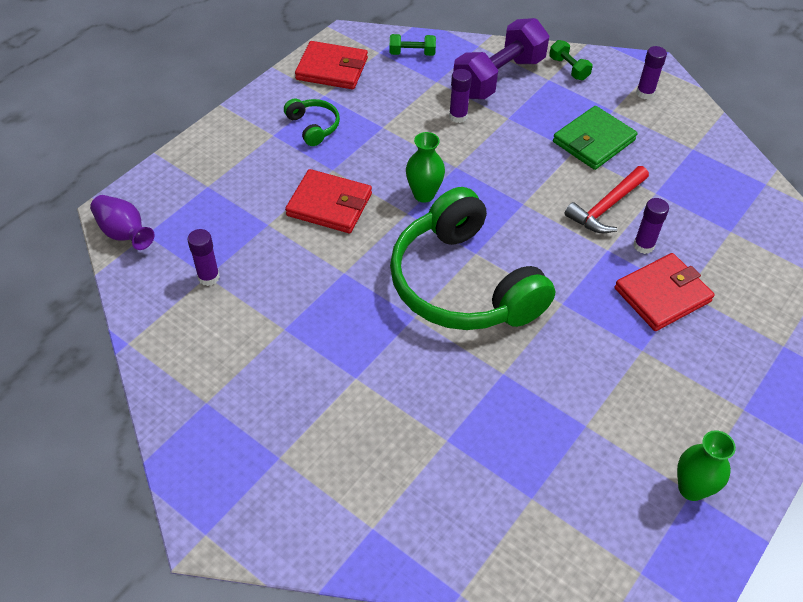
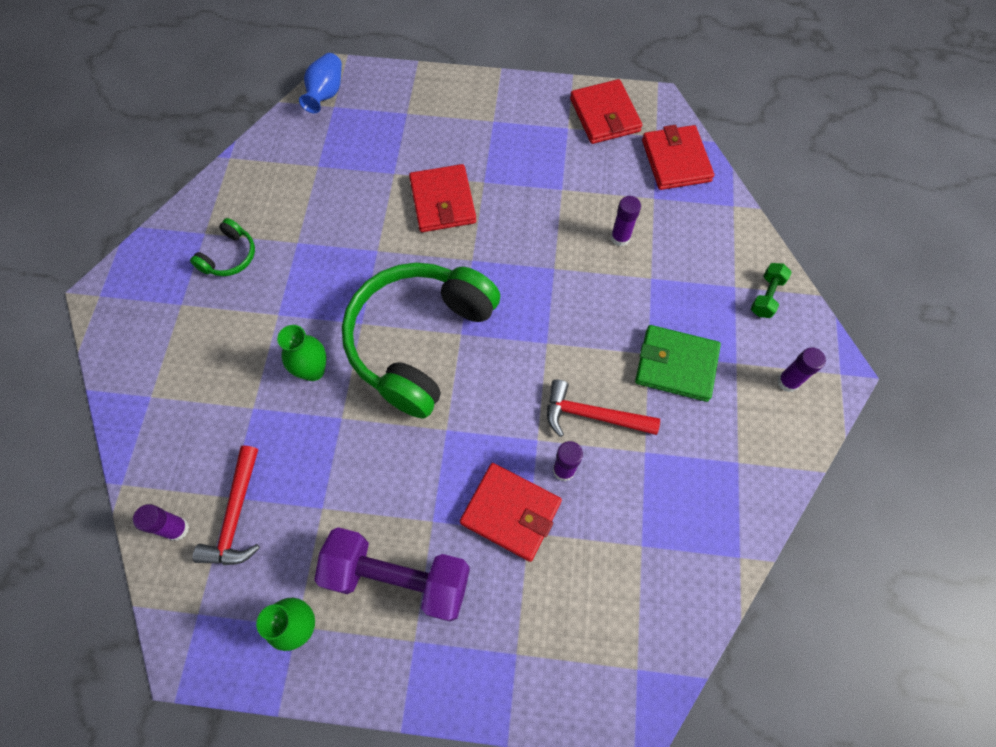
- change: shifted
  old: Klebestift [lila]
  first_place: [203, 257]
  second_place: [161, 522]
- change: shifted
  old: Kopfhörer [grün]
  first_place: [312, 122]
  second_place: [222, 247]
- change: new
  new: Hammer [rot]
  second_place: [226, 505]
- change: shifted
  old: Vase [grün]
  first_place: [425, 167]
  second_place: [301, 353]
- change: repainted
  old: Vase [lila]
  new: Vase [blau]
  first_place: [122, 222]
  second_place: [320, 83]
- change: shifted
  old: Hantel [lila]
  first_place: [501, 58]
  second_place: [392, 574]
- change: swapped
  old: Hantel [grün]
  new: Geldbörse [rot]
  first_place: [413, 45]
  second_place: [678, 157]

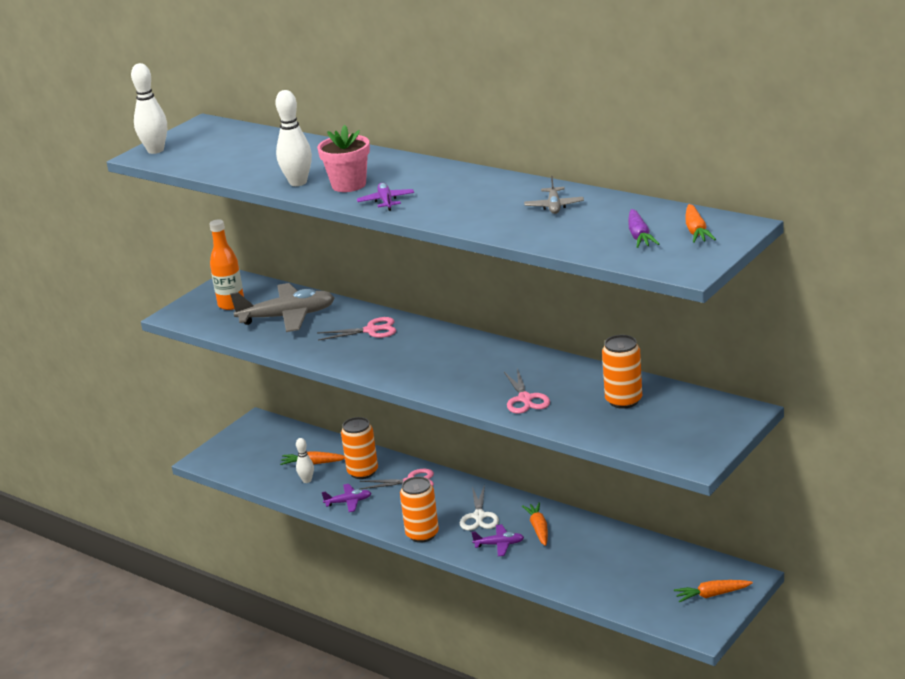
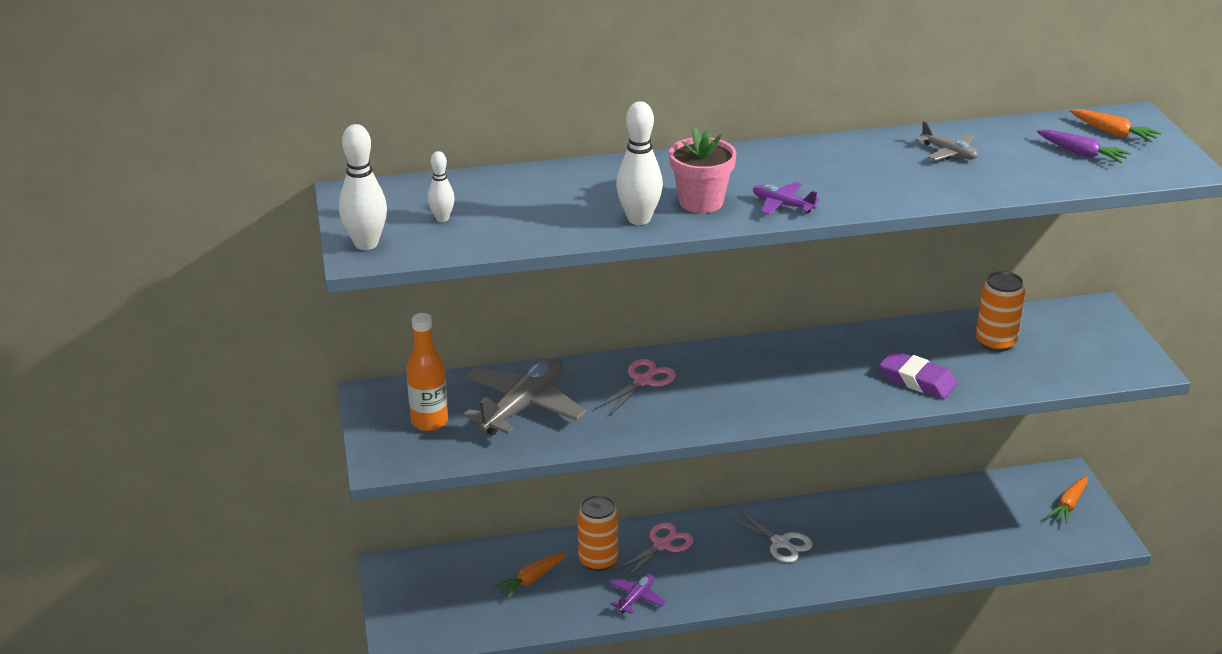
- change: shifted
  old: Bowlingkegel [weiß]
  first_place: [305, 460]
  second_place: [441, 186]
- change: swapped
  old: Schere [rosa]
  new: Radiergummi [lila]
  first_place: [527, 391]
  second_place: [918, 374]
- change: gone
  old: Dose [orange]
  first_place: [419, 509]
- change: gone
  old: Flugzeug [lila]
  first_place: [497, 540]
- change: gone
  old: Karotte [orange]
  first_place: [535, 524]

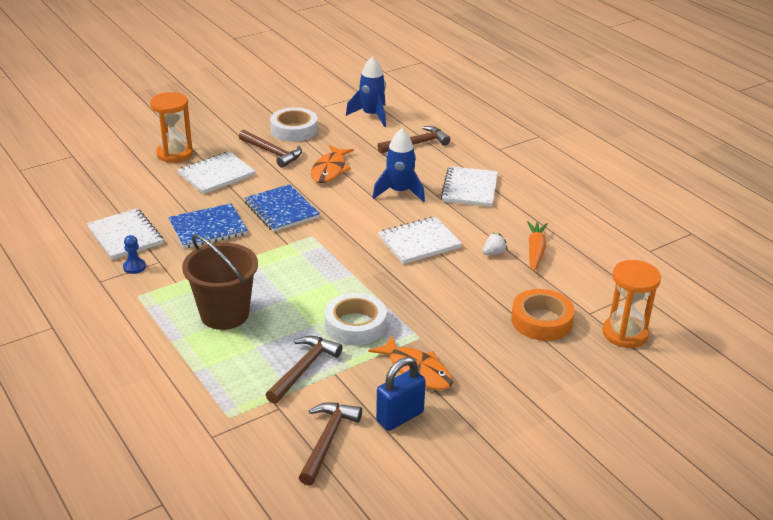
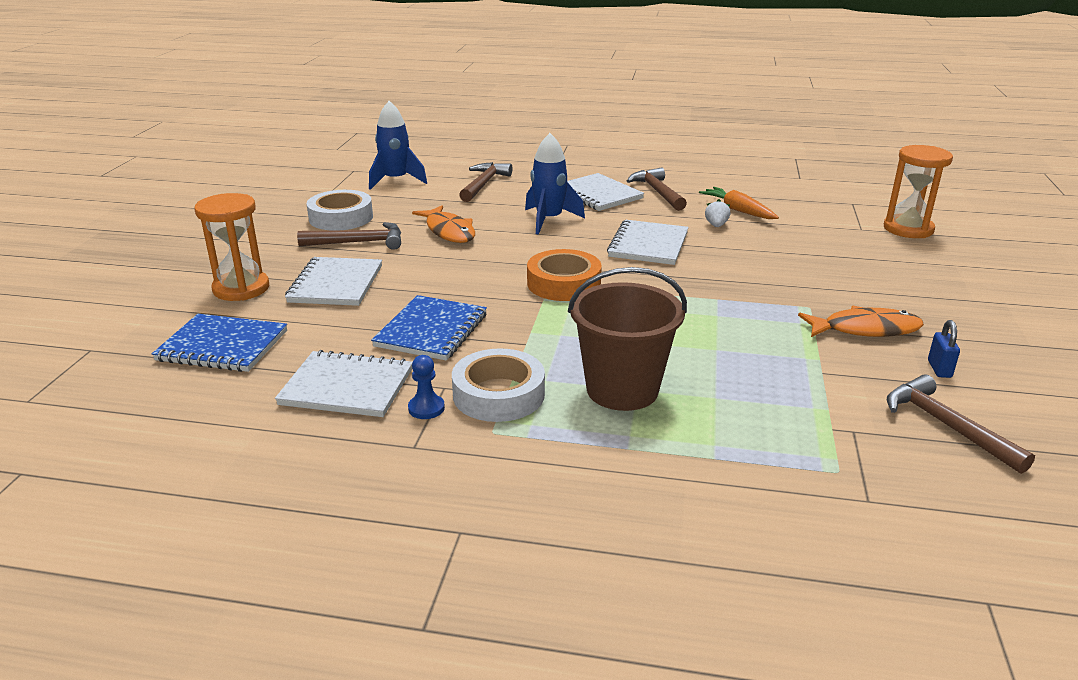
- change: shifted
  old: Notizbuch [blau]
  first_place: [282, 208]
  second_place: [219, 343]
- change: shifted
  old: Klebeband [weiß]
  first_place: [356, 319]
  second_place: [498, 385]
- change: shifted
  old: Klebeband [orange]
  first_place: [543, 315]
  second_place: [564, 275]
- change: shifted
  old: Hammer [braun]
  first_place: [304, 370]
  second_place: [657, 189]
- change: scaled
  old: Vorhängeschloss [blau]
  first_place: [401, 394]
  second_place: [944, 349]
  factor: 0.56

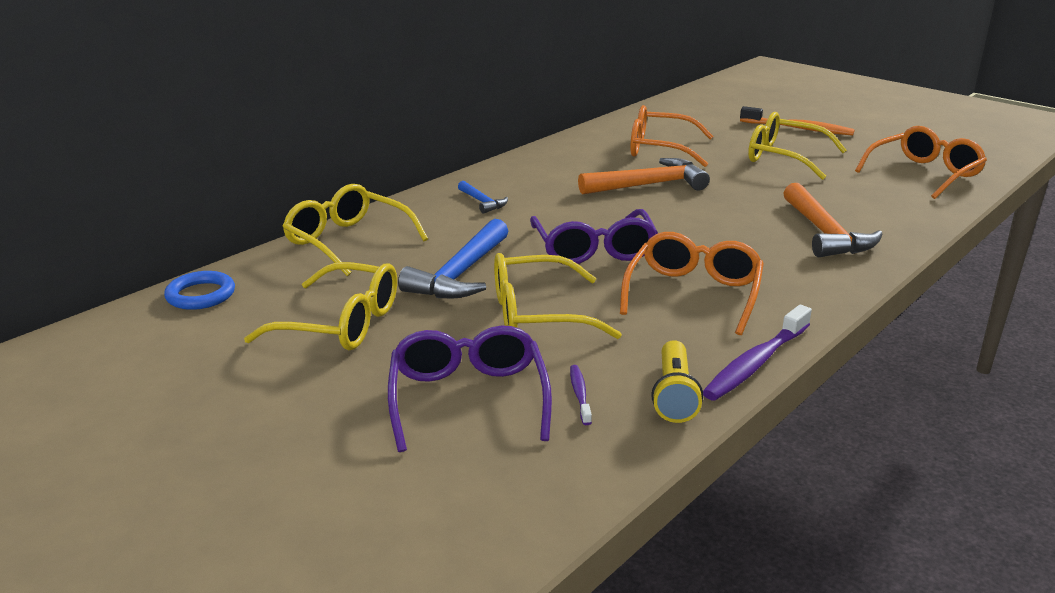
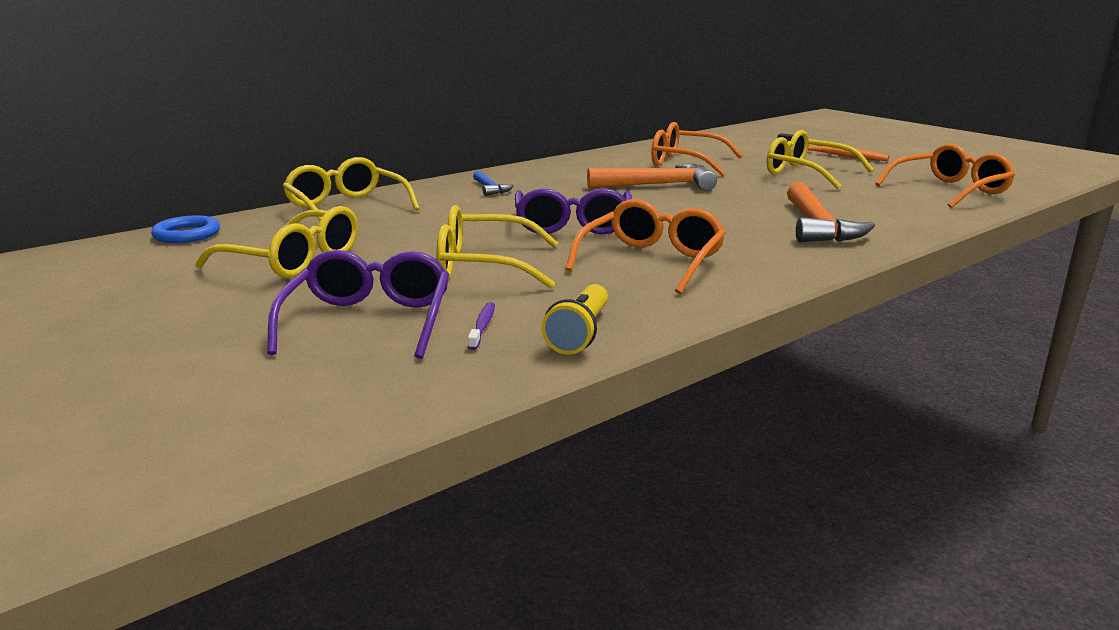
- change: gone
  old: Hammer [blau]
  first_place: [453, 258]
- change: gone
  old: Zahnbürste [lila]
  first_place: [757, 352]

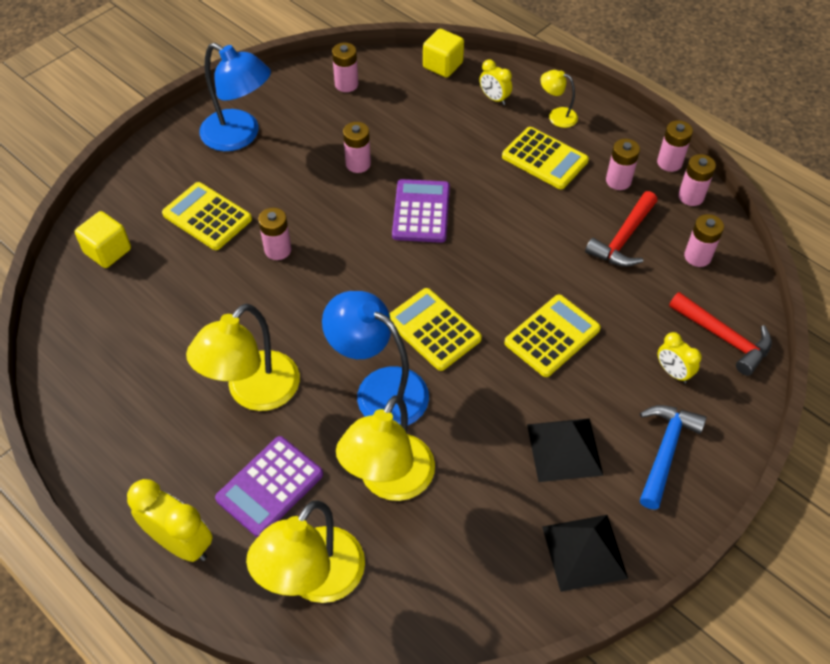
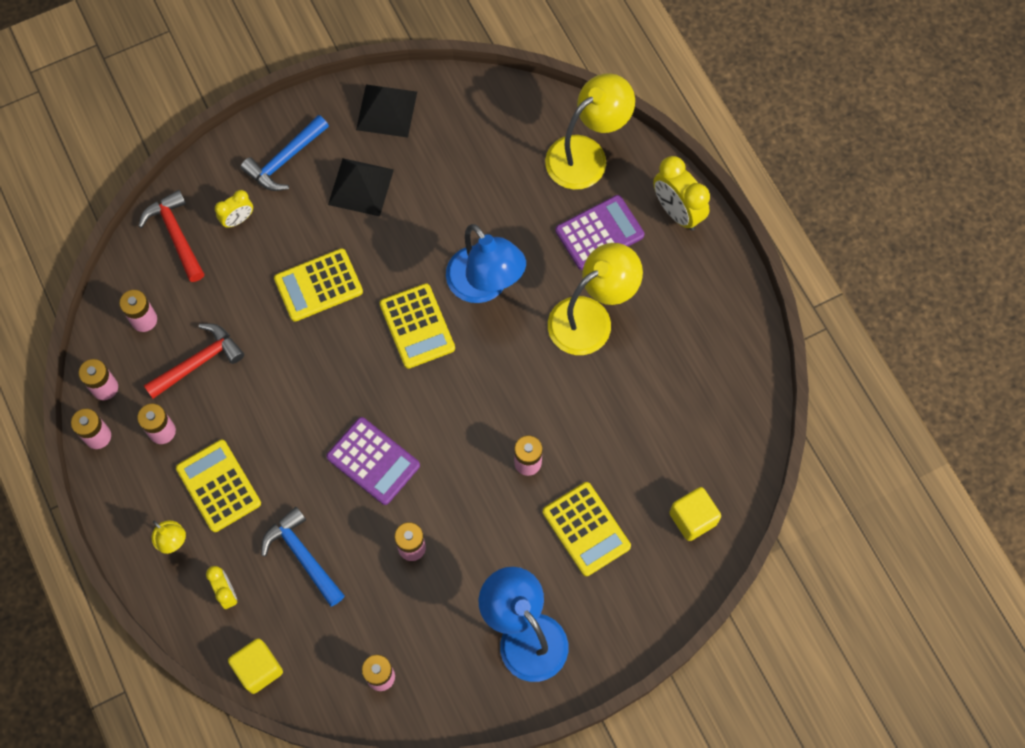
- change: rotated
  old: Wecker [gelb]
  first_place: [680, 357]
  second_place: [234, 209]
  degrees: 75
- change: new
  new: Hammer [blau]
  second_place: [303, 557]
- change: rotated
  old: Taschenrechner [lila]
  first_place: [421, 211]
  second_place: [373, 461]
  degrees: -75
- change: gone
  old: Lampe [gelb]
  first_place: [385, 448]

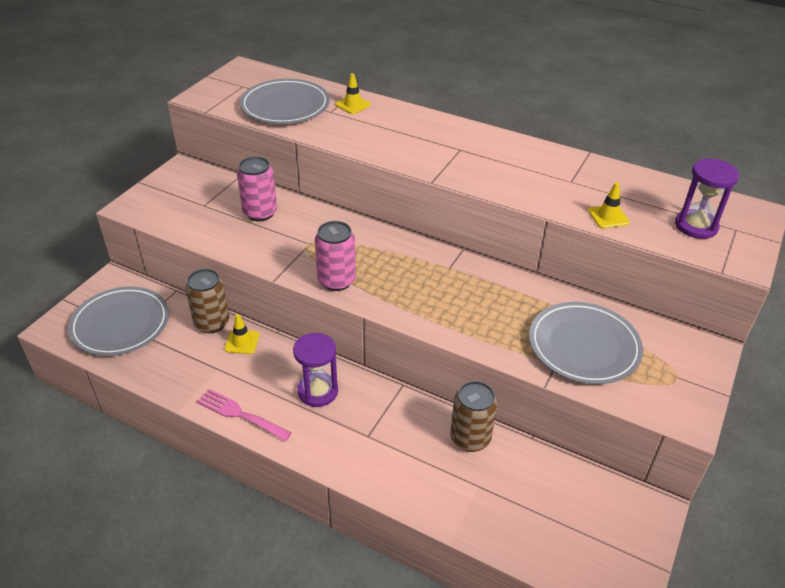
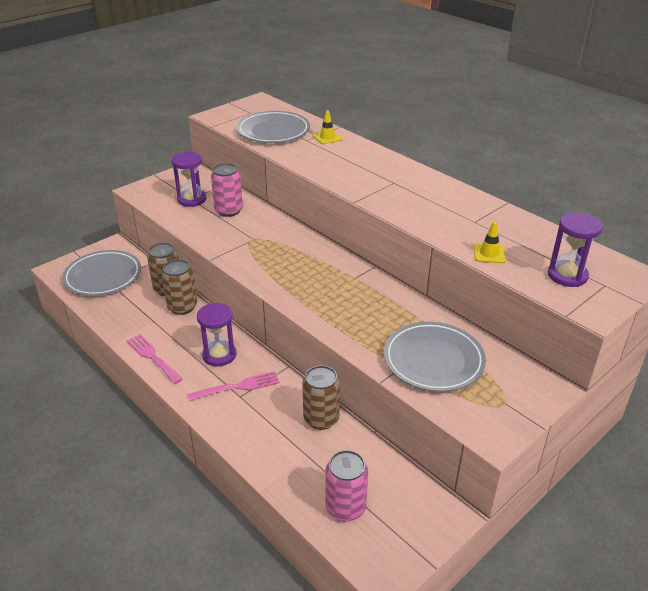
- change: swapped
  old: Leitkegel [gelb]
  new: Dose [braun]
  first_place: [242, 334]
  second_place: [179, 287]
- change: new
  new: Sanduhr [lila]
  second_place: [189, 179]
- change: new
  new: Gabel [rosa]
  second_place: [233, 386]
- change: shifted
  old: Dose [rosa]
  first_place: [335, 256]
  second_place: [346, 486]

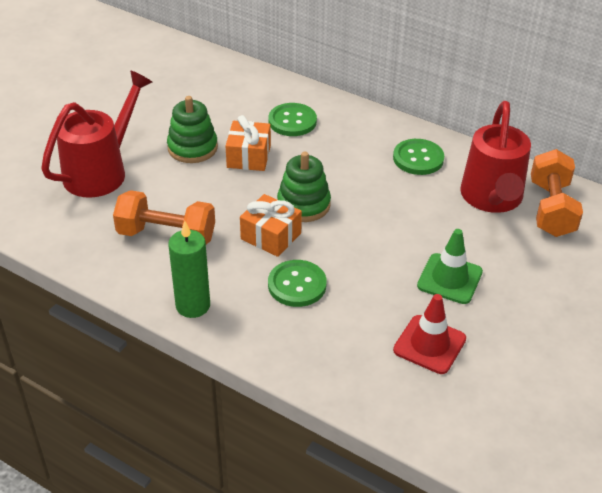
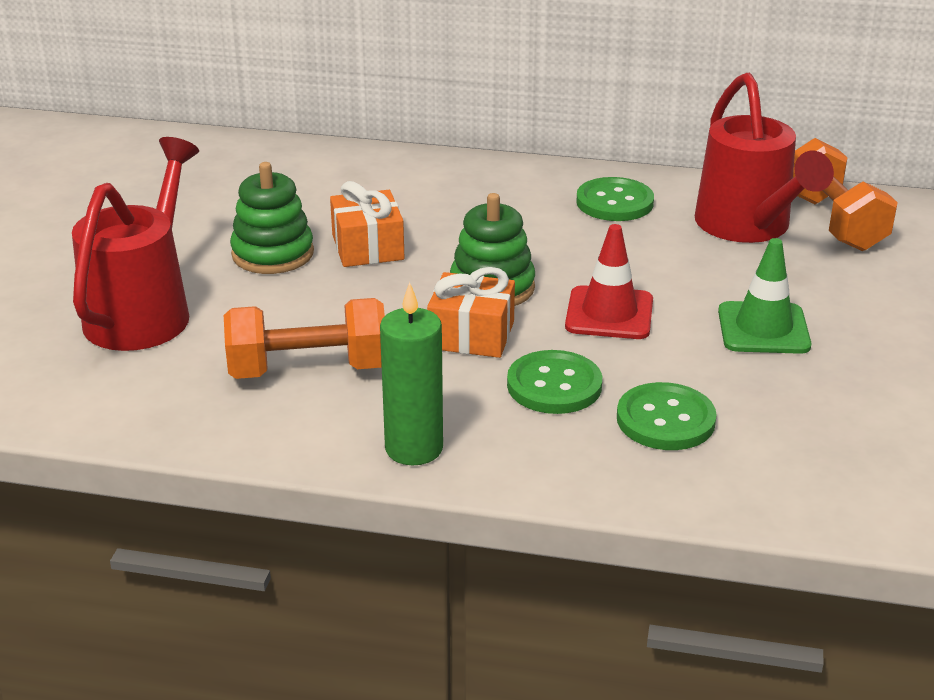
- change: shifted
  old: Leitkegel [rot]
  first_place: [429, 334]
  second_place: [609, 281]
- change: shifted
  old: Knopf [grün]
  first_place: [292, 119]
  second_place: [667, 416]

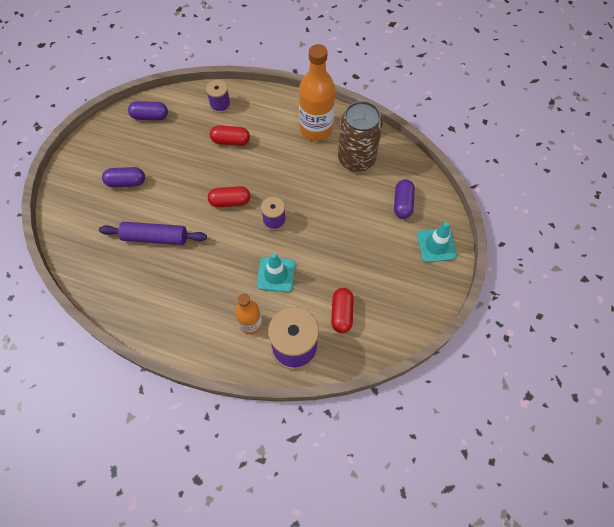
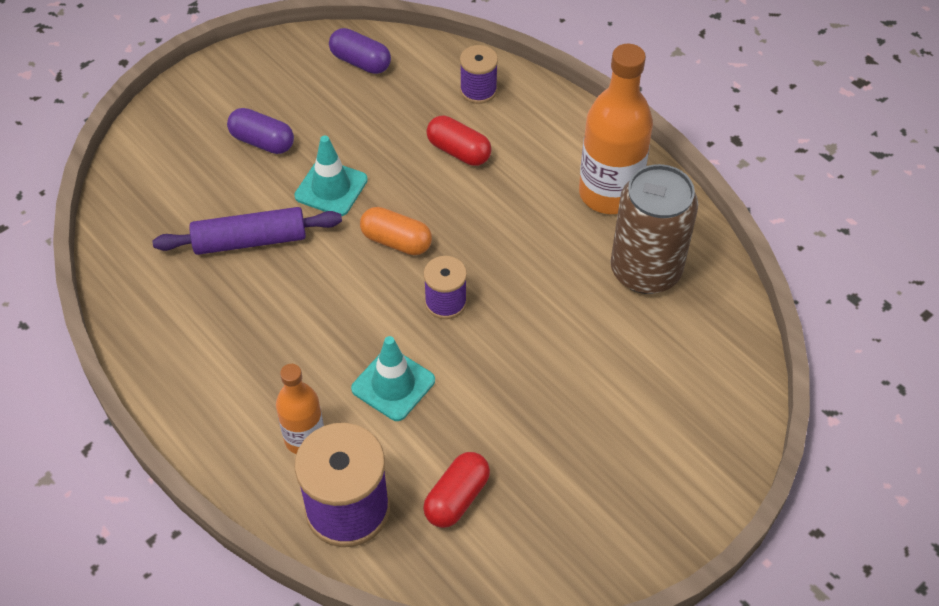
- change: rotated
  old: Nudelholz [lila]
  first_place: [153, 233]
  second_place: [247, 231]
  degrees: -45
- change: shifted
  old: Leitkegel [türkis]
  first_place: [437, 242]
  second_place: [331, 175]
- change: repainted
  old: Kapsel [rot]
  new: Kapsel [orange]
  first_place: [229, 196]
  second_place: [396, 231]
- change: gone
  old: Kapsel [lila]
  first_place: [404, 199]

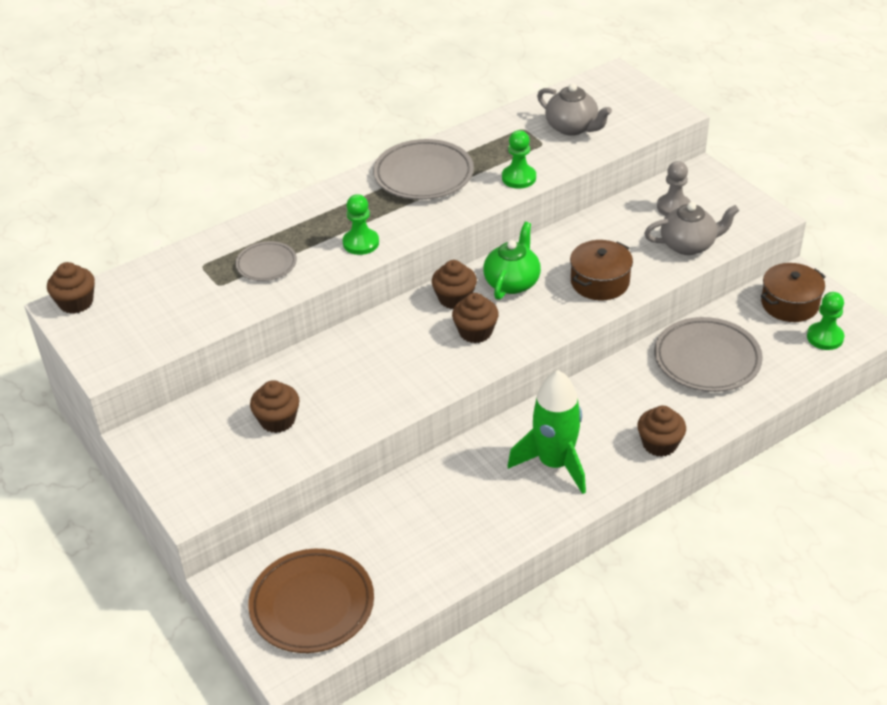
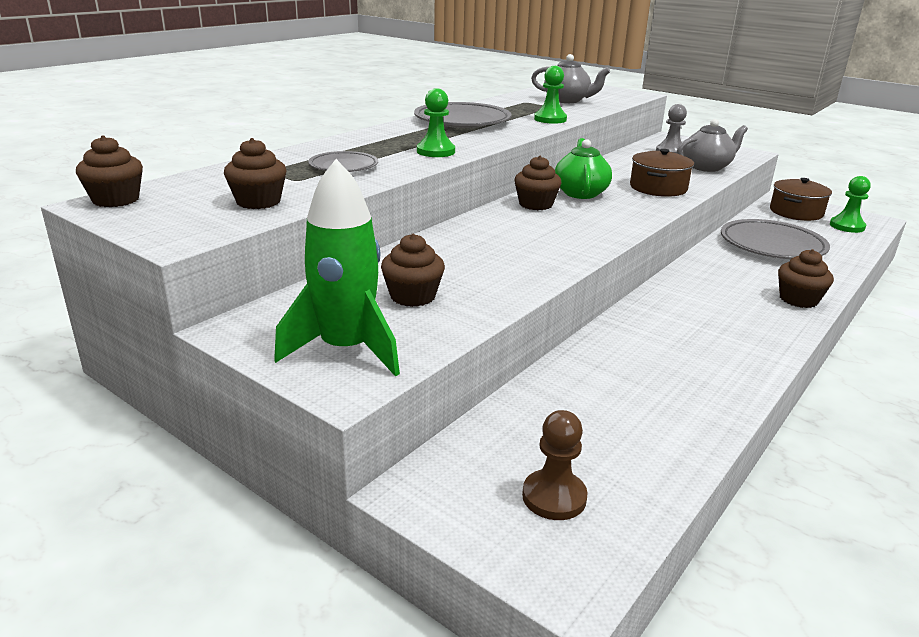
- change: shifted
  old: Muffin [braun]
  first_place: [475, 318]
  second_place: [255, 173]
- change: shifted
  old: Rakete [grün]
  first_place: [547, 432]
  second_place: [337, 268]
- change: swapped
  old: Teller [braun]
  new: Bauer [braun]
  first_place: [311, 601]
  second_place: [555, 465]

